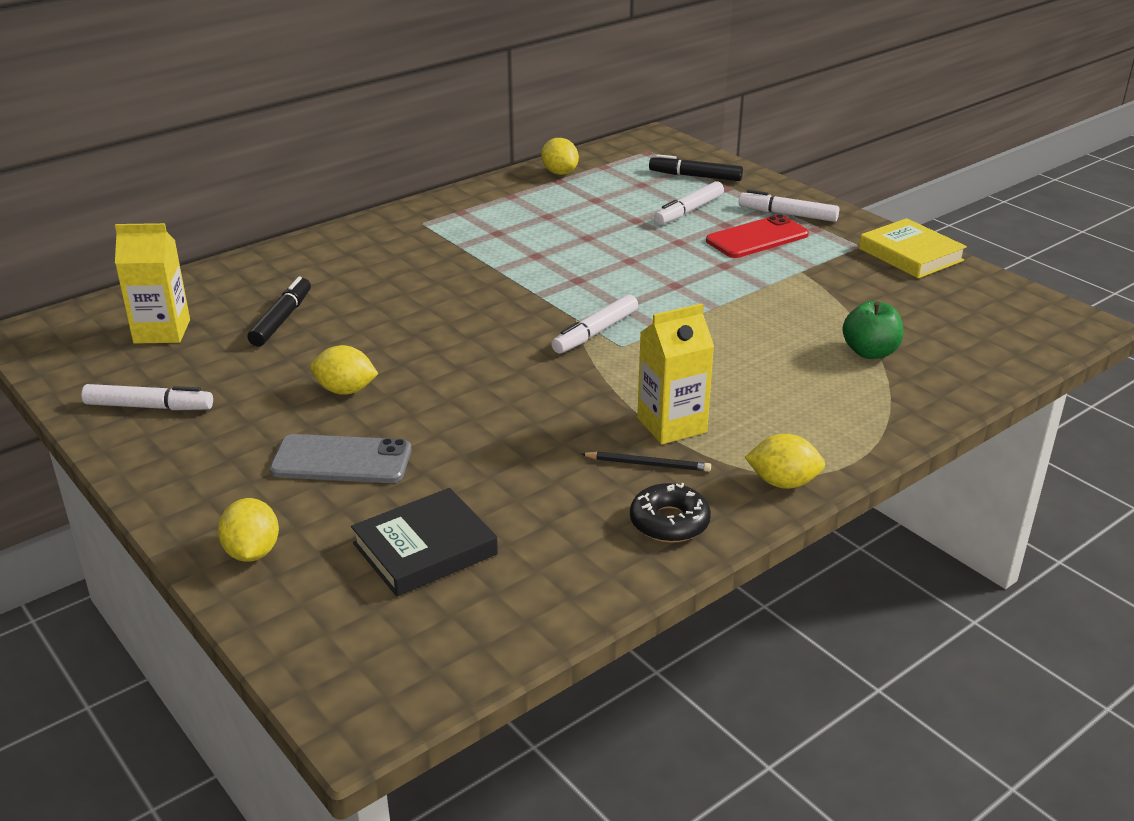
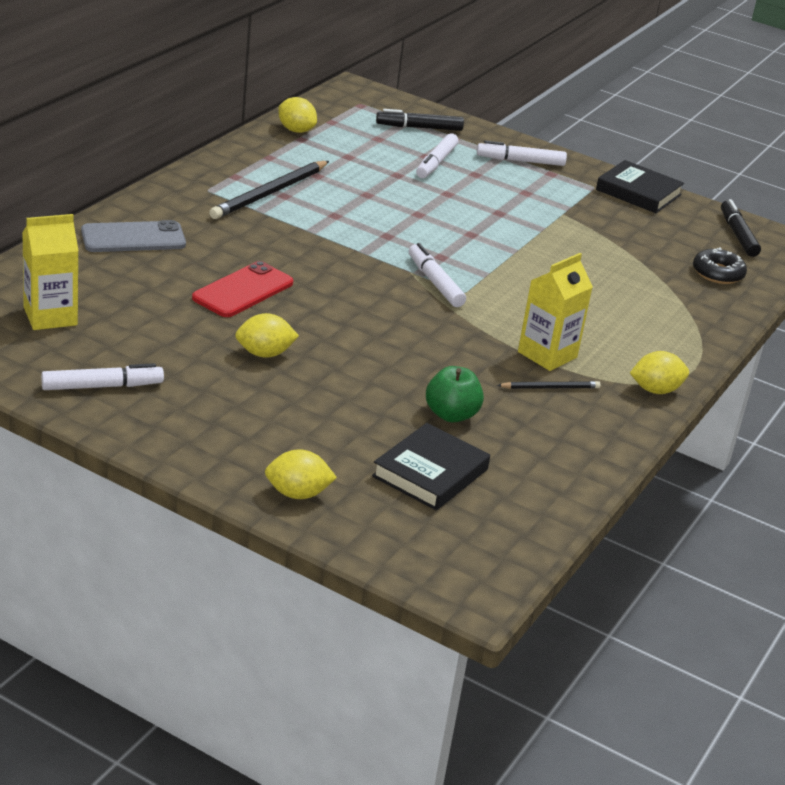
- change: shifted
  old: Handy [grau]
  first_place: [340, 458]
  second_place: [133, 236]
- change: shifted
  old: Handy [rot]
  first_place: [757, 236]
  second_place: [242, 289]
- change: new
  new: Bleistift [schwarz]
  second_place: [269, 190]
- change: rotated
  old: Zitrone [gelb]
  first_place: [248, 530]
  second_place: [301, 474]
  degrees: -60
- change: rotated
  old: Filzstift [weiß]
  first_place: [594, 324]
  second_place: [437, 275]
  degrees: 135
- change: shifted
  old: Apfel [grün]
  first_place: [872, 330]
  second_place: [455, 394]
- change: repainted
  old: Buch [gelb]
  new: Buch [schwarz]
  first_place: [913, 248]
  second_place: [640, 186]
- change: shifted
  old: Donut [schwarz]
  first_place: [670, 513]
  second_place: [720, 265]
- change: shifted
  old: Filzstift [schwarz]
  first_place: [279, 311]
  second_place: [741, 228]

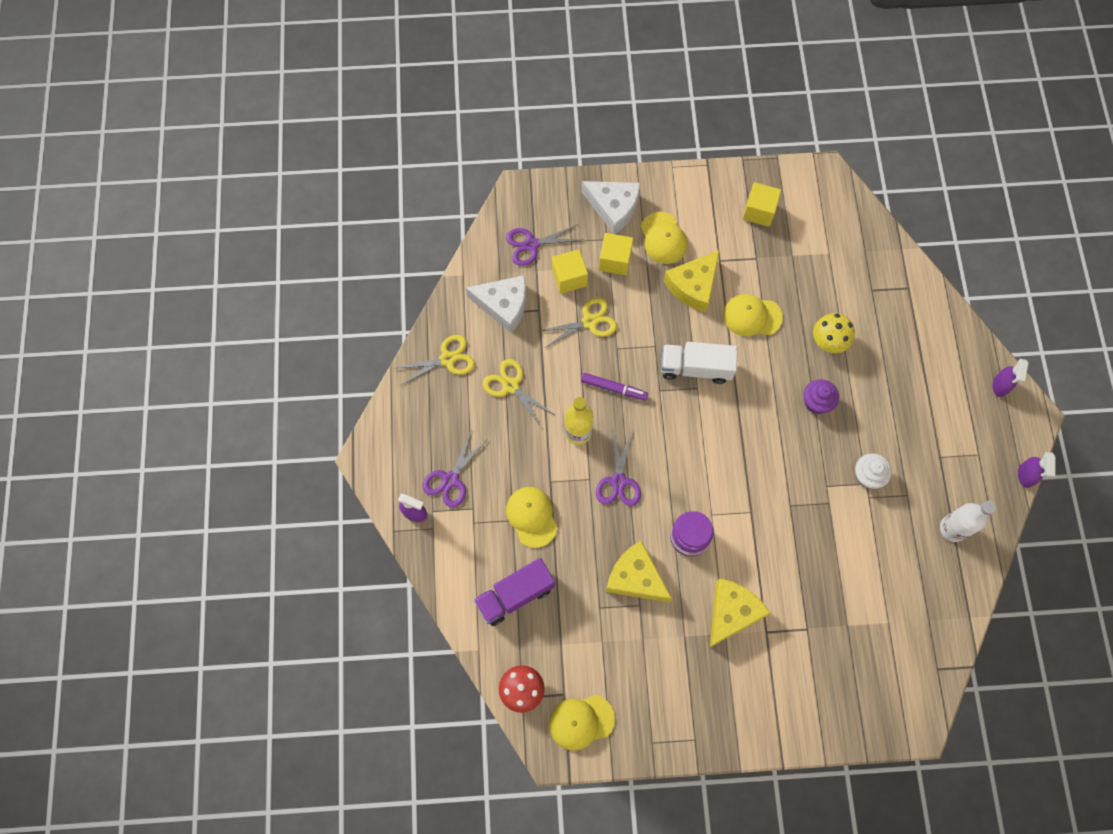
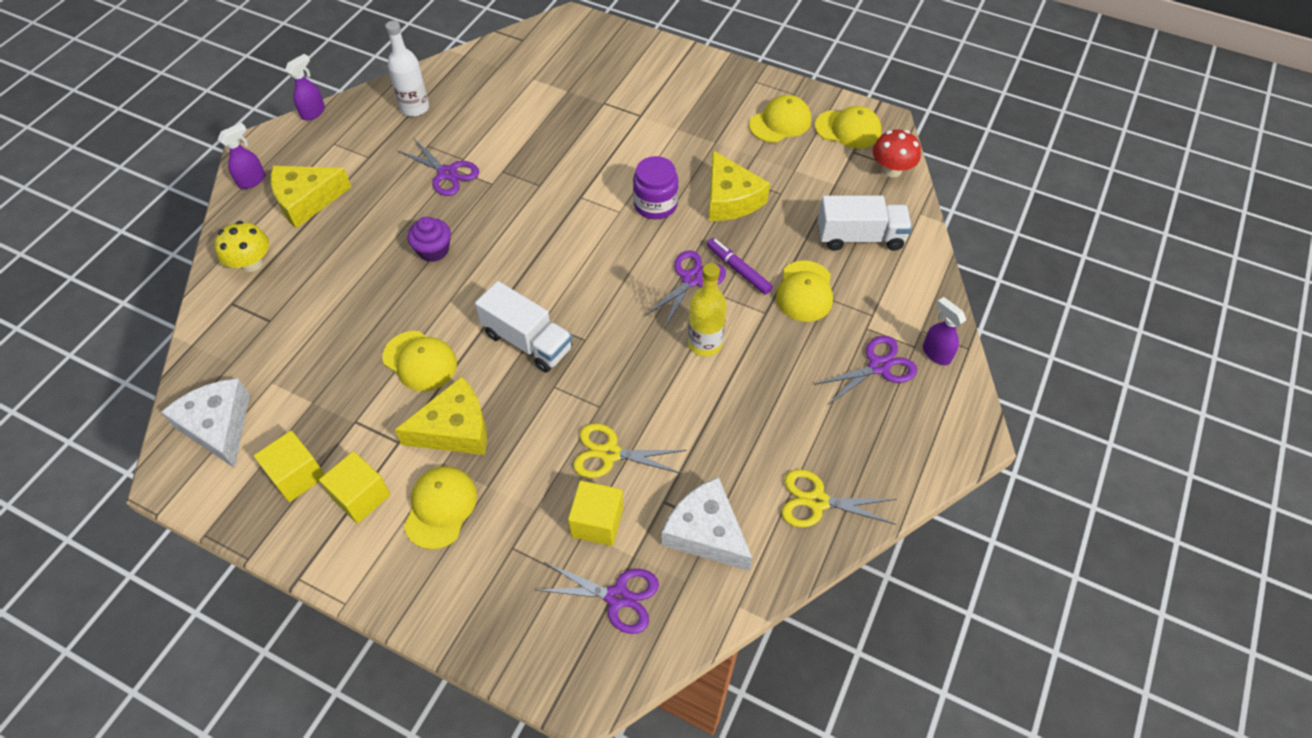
- change: shifted
  old: Käse [weiß]
  first_place: [611, 207]
  second_place: [205, 423]
- change: shifted
  old: Pilz [gelb]
  first_place: [834, 333]
  second_place: [241, 246]
- change: shifted
  old: Käse [gelb]
  first_place: [740, 612]
  second_place: [311, 197]
- change: shifted
  old: Kubus [gelb]
  first_place: [616, 254]
  second_place: [355, 487]
- change: swapped
  old: Muffin [weiß]
  new: Schere [lila]
  first_place: [873, 471]
  second_place: [438, 167]
- change: shifted
  old: Filzstift [lila]
  first_place: [614, 386]
  second_place: [740, 266]
- change: new
  new: Kappe [gelb]
  second_place: [780, 119]
- change: repainted
  old: Lastwagen [lila]
  new: Lastwagen [weiß]
  first_place: [514, 592]
  second_place: [865, 223]
- change: gone
  old: Schere [gelb]
  first_place: [519, 393]

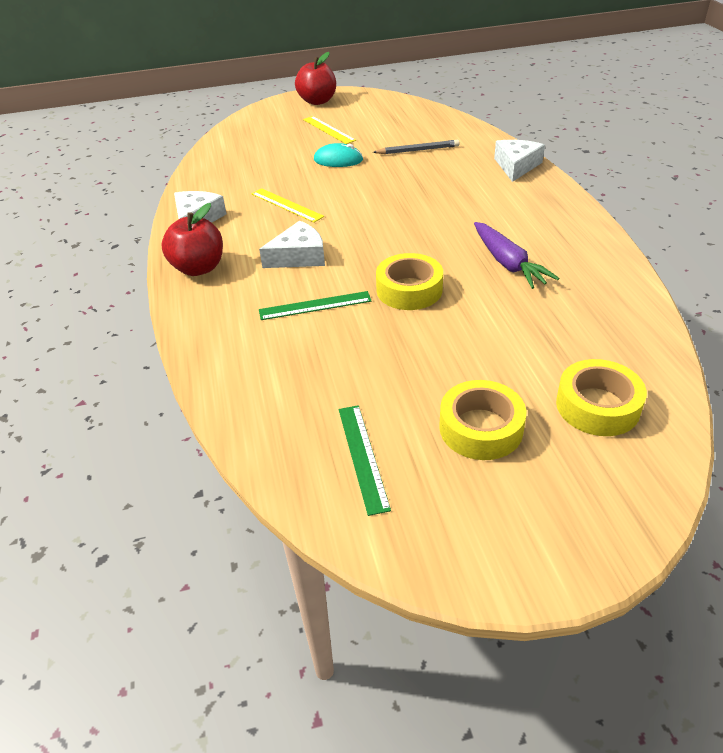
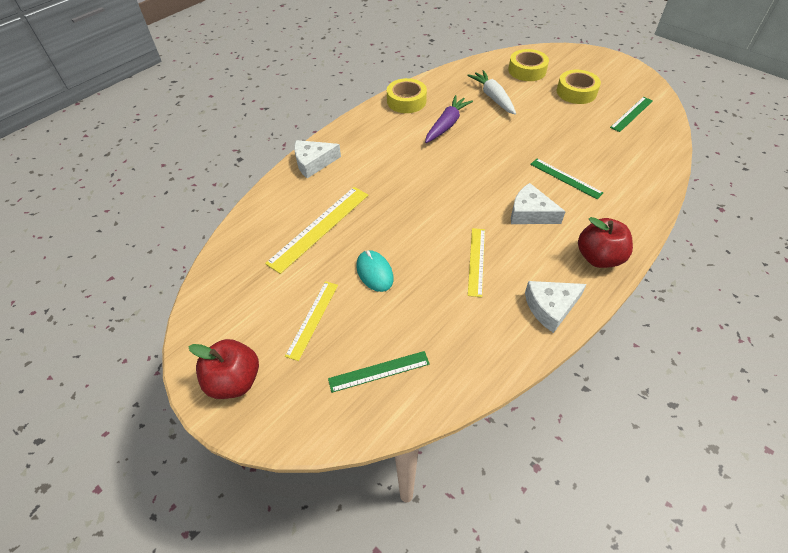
- change: swapped
  old: Bleistift [grau]
  new: Lineal [gelb]
  first_place: [416, 147]
  second_place: [316, 230]
- change: new
  new: Lineal [grün]
  second_place: [379, 372]
- change: shifted
  old: Klebeband [gelb]
  first_place: [409, 281]
  second_place: [407, 95]
- change: new
  new: Karotte [weiß]
  second_place: [491, 92]

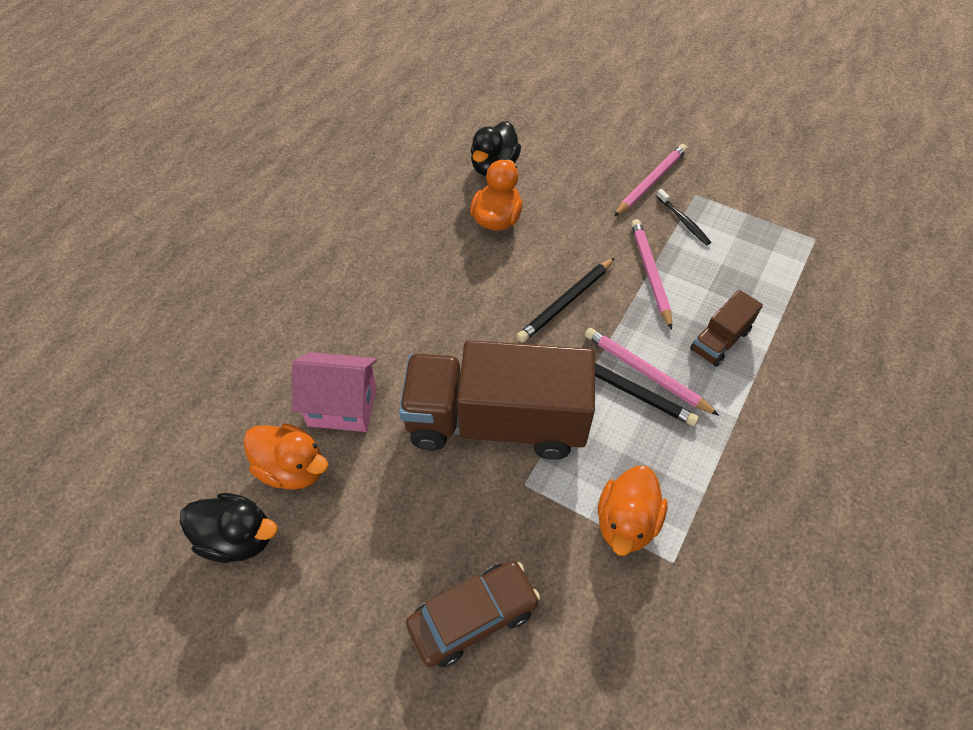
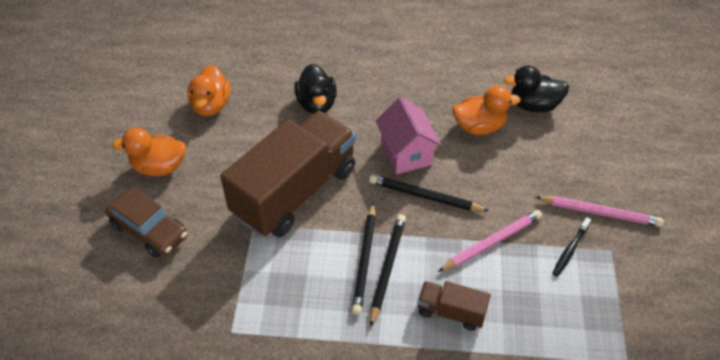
- change: shifted
  old: Ente [orange]
  first_place: [632, 511]
  second_place: [149, 152]
- change: rotated
  old: Lastwagen [braun]
  first_place: [497, 400]
  second_place: [288, 174]
  degrees: 60
- change: shifted
  old: Ente [schwarz]
  first_place: [228, 528]
  second_place: [315, 89]
- change: repainted
  old: Bleistift [rosa]
  new: Bleistift [schwarz]
  first_place: [652, 372]
  second_place: [388, 270]
- change: shifted
  old: Haus [rosa]
  first_place: [334, 392]
  second_place: [408, 136]

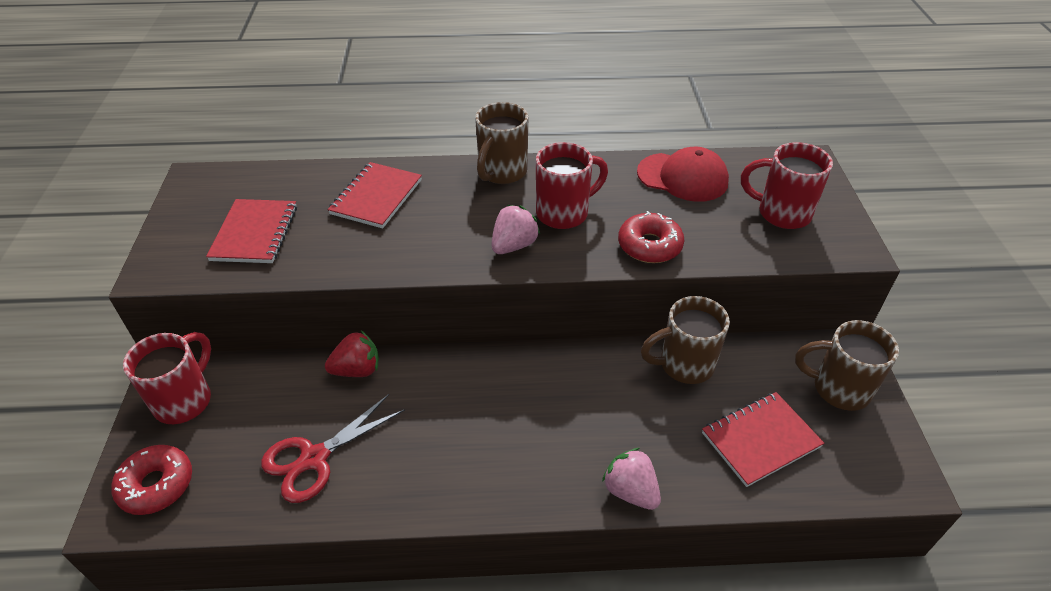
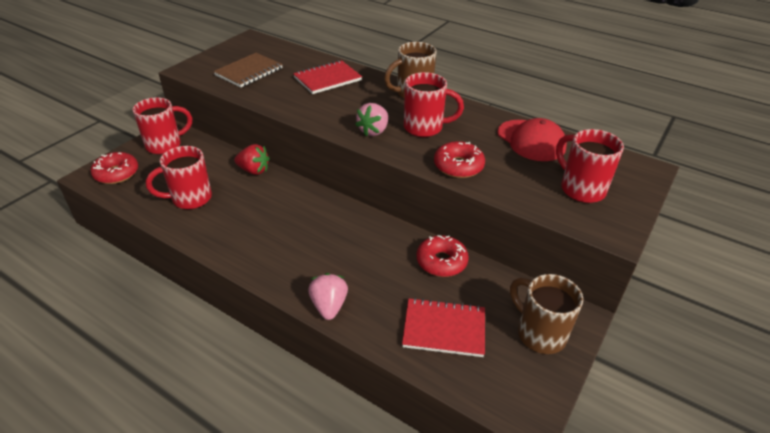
- change: swapped
  old: Schere [rot]
  new: Tasse [rot]
  first_place: [333, 448]
  second_place: [179, 177]
- change: repainted
  old: Notizbuch [rot]
  new: Notizbuch [braun]
  first_place: [251, 231]
  second_place: [248, 70]
- change: rotated
  old: Erdbeere [rosa]
  first_place: [515, 229]
  second_place: [371, 119]
  degrees: 135
- change: swapped
  old: Tasse [braun]
  new: Donut [rot]
  first_place: [685, 340]
  second_place: [443, 256]

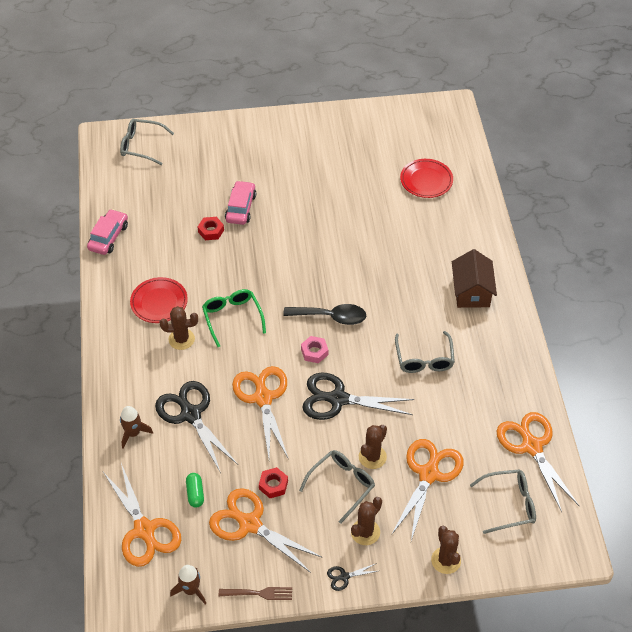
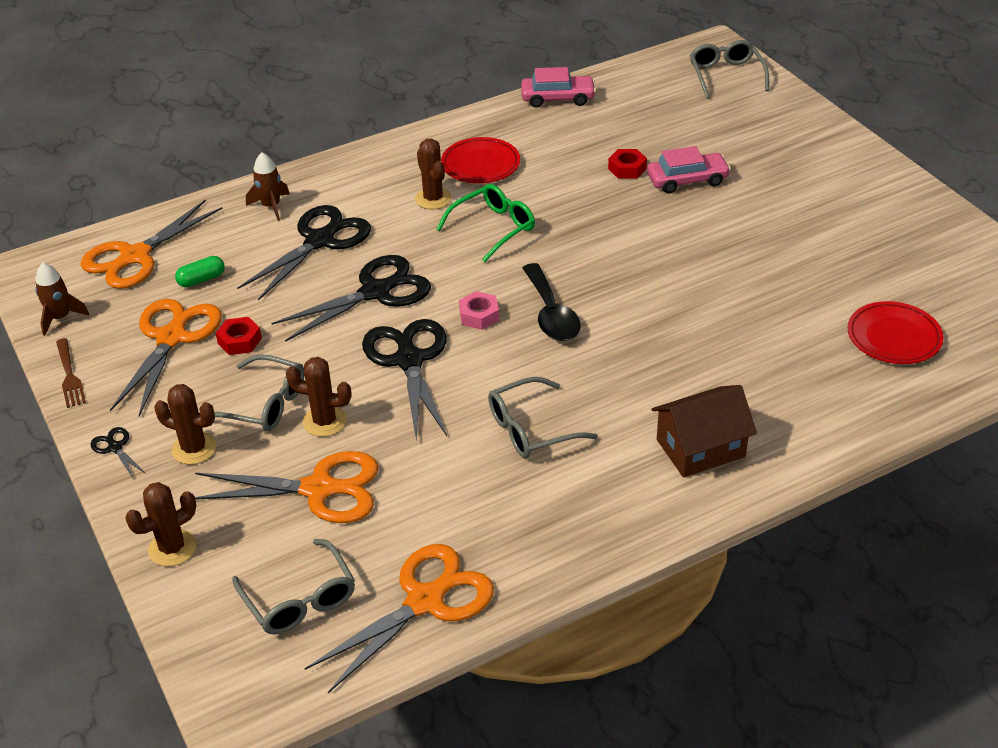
- change: repainted
  old: Schere [orange]
  new: Schere [schwarz]
  first_place: [260, 412]
  second_place: [351, 298]

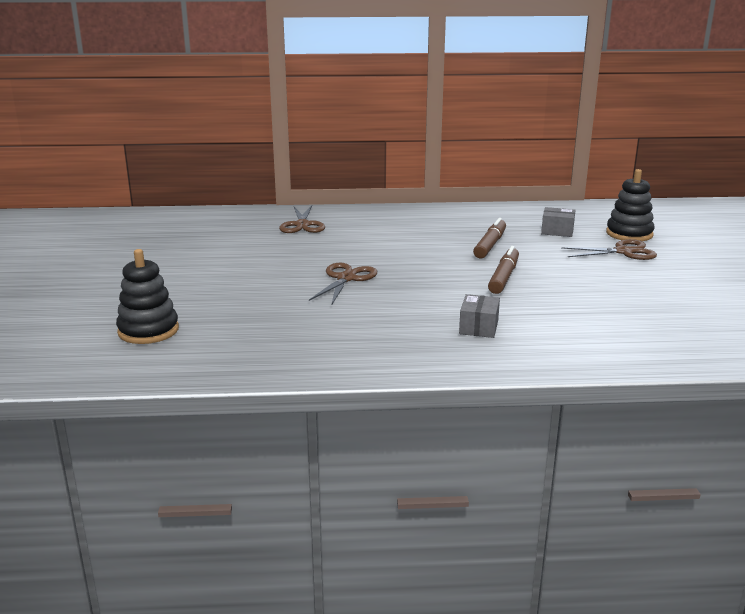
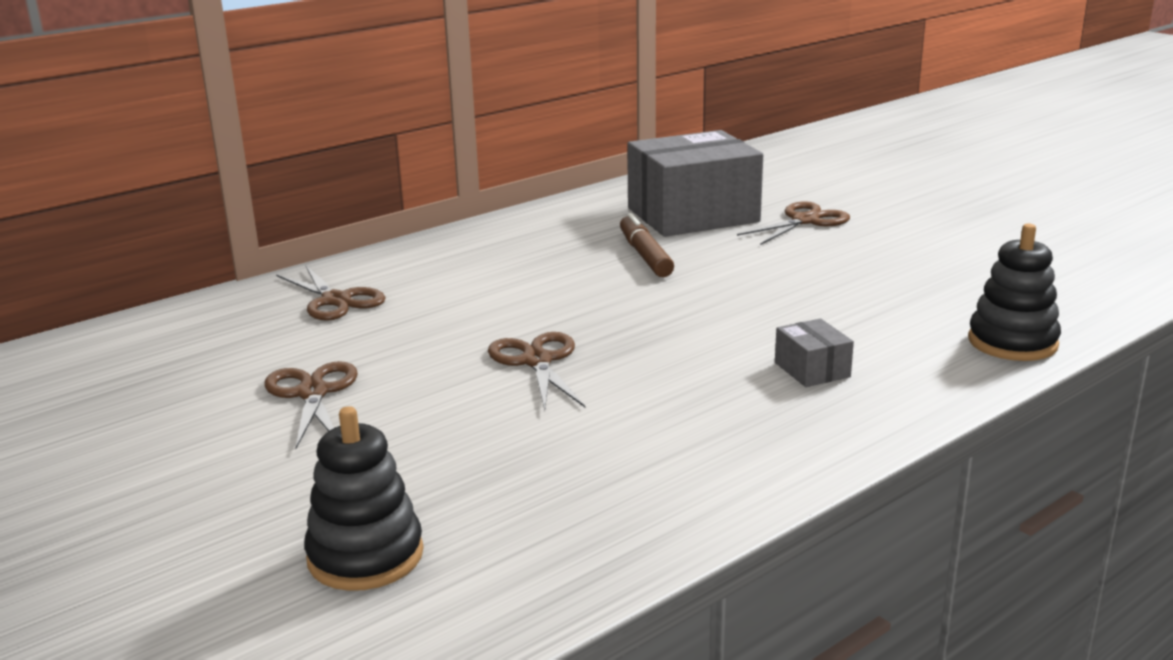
- change: new
  new: Schere [braun]
  second_place: [311, 405]
- change: scaled
  old: Schachtel [grau]
  first_place: [558, 222]
  second_place: [695, 183]
  factor: 2.39
- change: shifted
  old: Stapelspielzeug [schwarz]
  first_place: [630, 205]
  second_place: [1014, 292]
- change: gone
  old: Filzstift [braun]
  first_place: [503, 270]

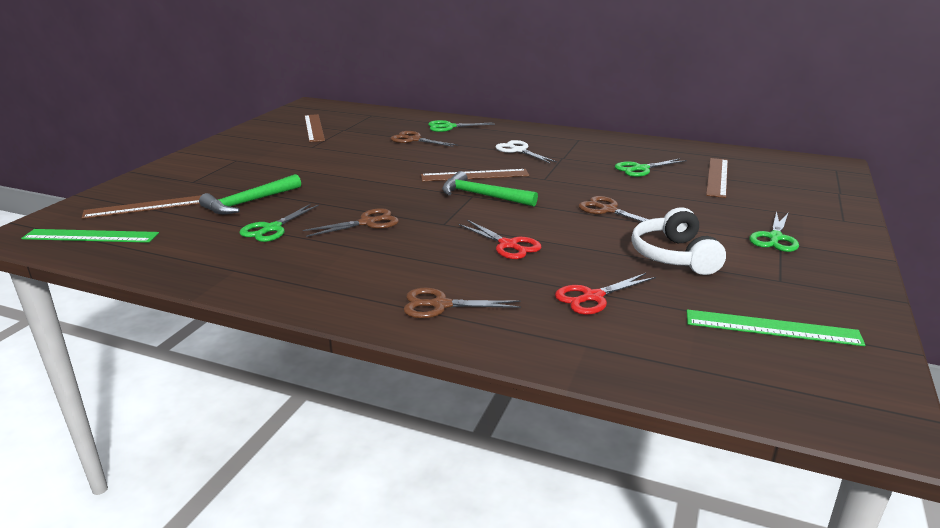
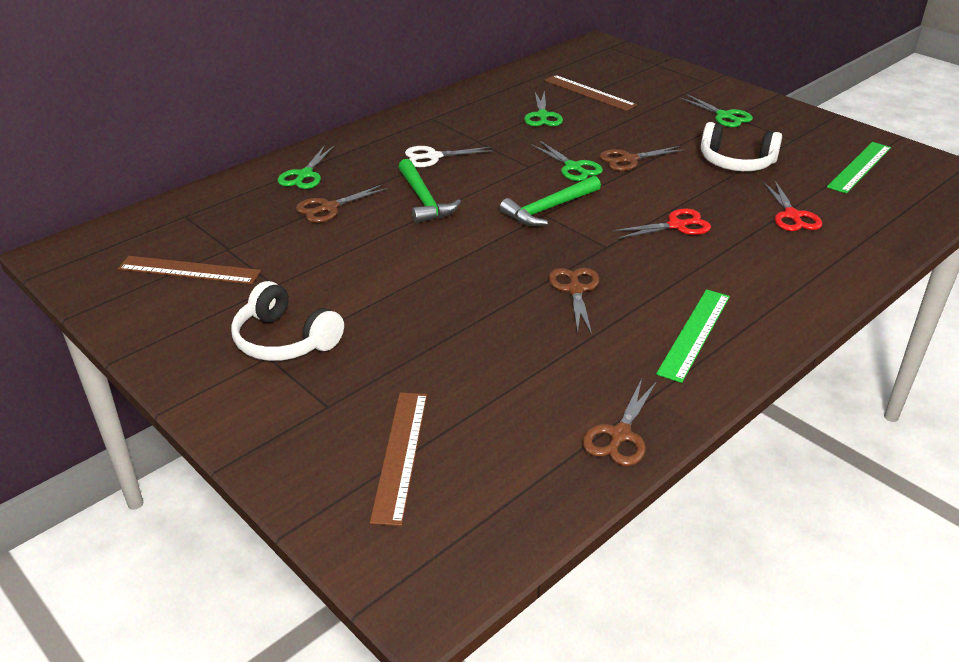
- change: new
  new: Kopfhörer [weiß]
  second_place: [287, 321]
- change: shifted
  old: Hammer [grün]
  first_place: [250, 194]
  second_place: [429, 191]
- change: shifted
  old: Schere [grün]
  first_place: [279, 223]
  second_place: [567, 161]
- change: shifted
  old: Schere [braun]
  first_place: [462, 303]
  second_place: [619, 422]
- change: shifted
  old: Lineal [grün]
  first_place: [90, 236]
  second_place: [693, 336]
- change: gone
  old: Lineal [braun]
  first_place: [475, 175]

